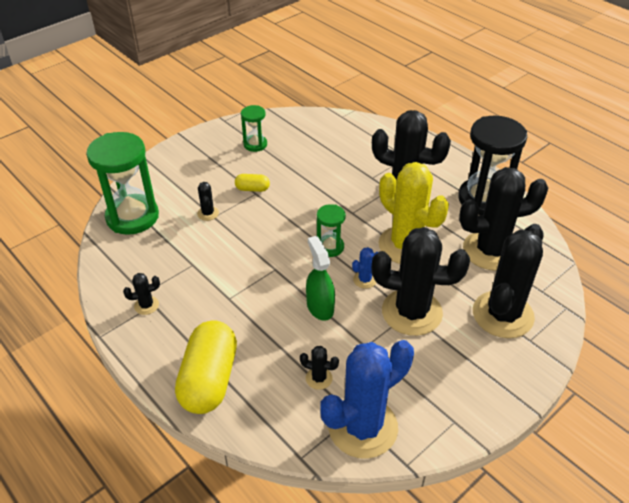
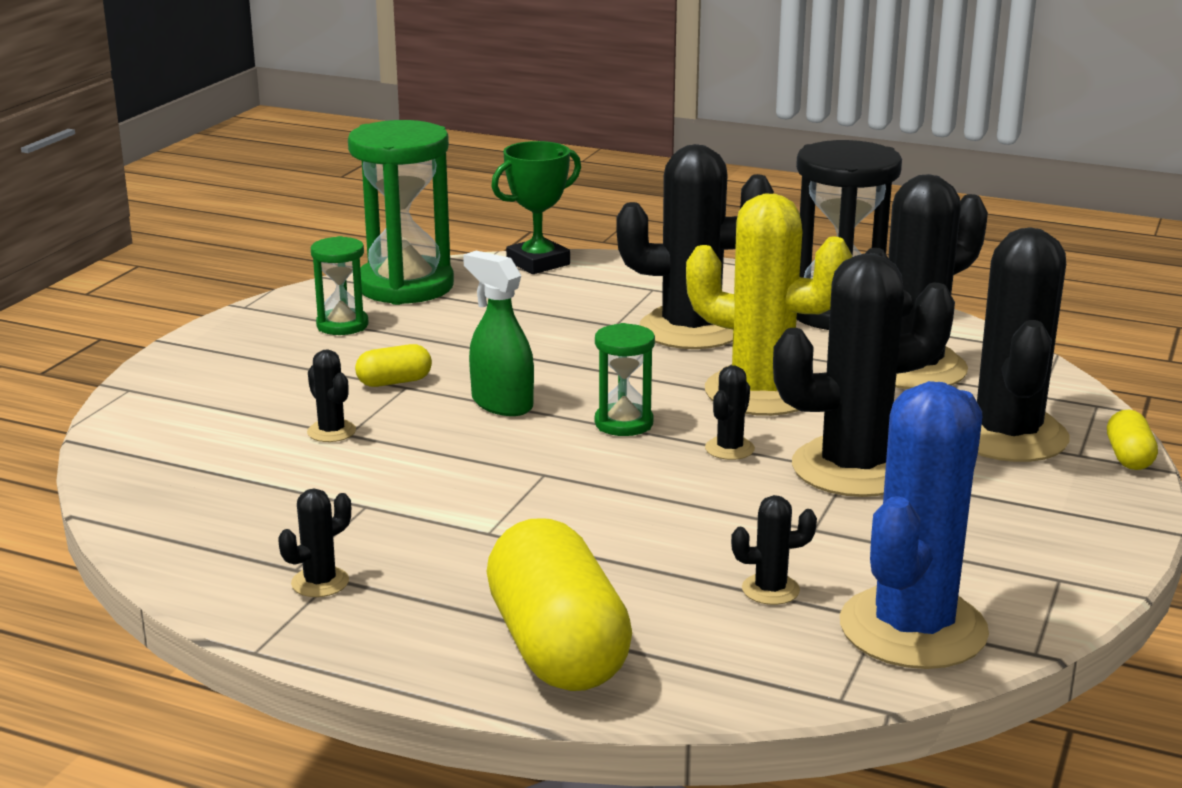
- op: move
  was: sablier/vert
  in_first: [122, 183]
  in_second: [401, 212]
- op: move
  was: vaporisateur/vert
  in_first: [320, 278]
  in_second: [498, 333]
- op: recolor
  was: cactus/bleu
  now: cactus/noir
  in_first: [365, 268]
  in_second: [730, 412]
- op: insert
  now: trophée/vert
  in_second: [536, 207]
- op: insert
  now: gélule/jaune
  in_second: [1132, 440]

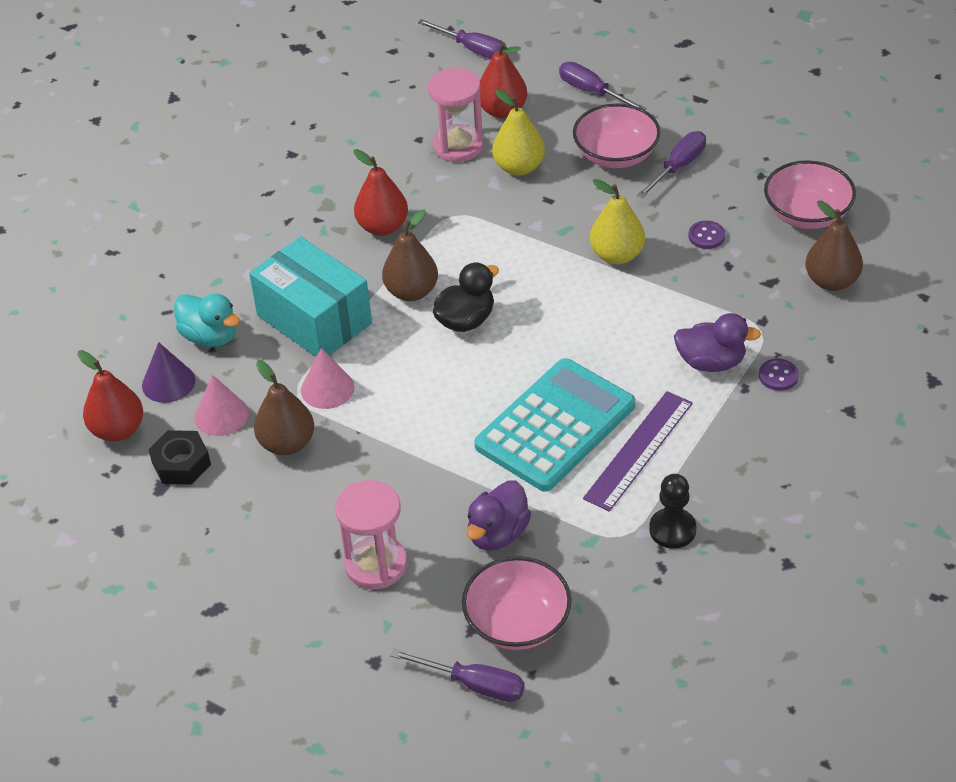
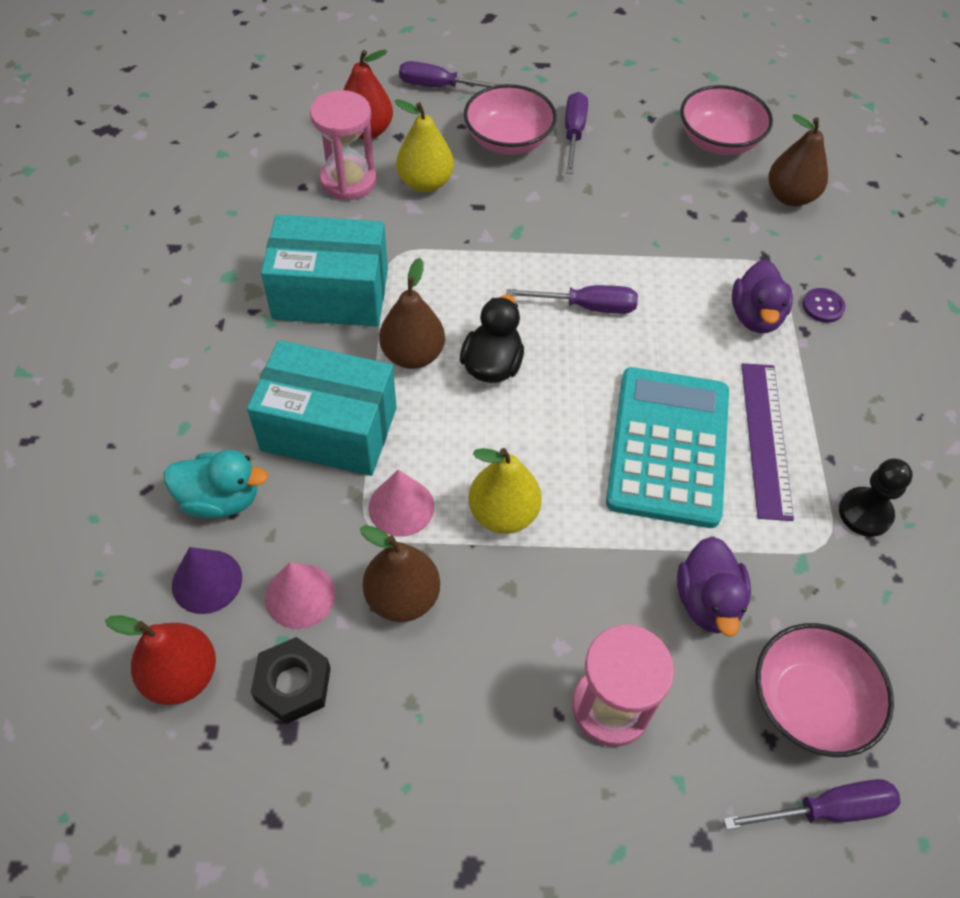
- op: move
  was: tournevis/violet
  in_first: [462, 39]
  in_second: [572, 299]
- op: replace
  was: poire/rouge
  now: boîte/turquoise
  in_first: [381, 192]
  in_second: [324, 271]
- op: move
  was: poire/jaune
  in_first: [617, 221]
  in_second: [505, 491]
- op: delete
  was: bouton/violet
  in_first: [706, 235]
- op: rotate
  was: canard/violet
  in_first: [717, 342]
  in_second: [762, 296]
  clockwise: 120

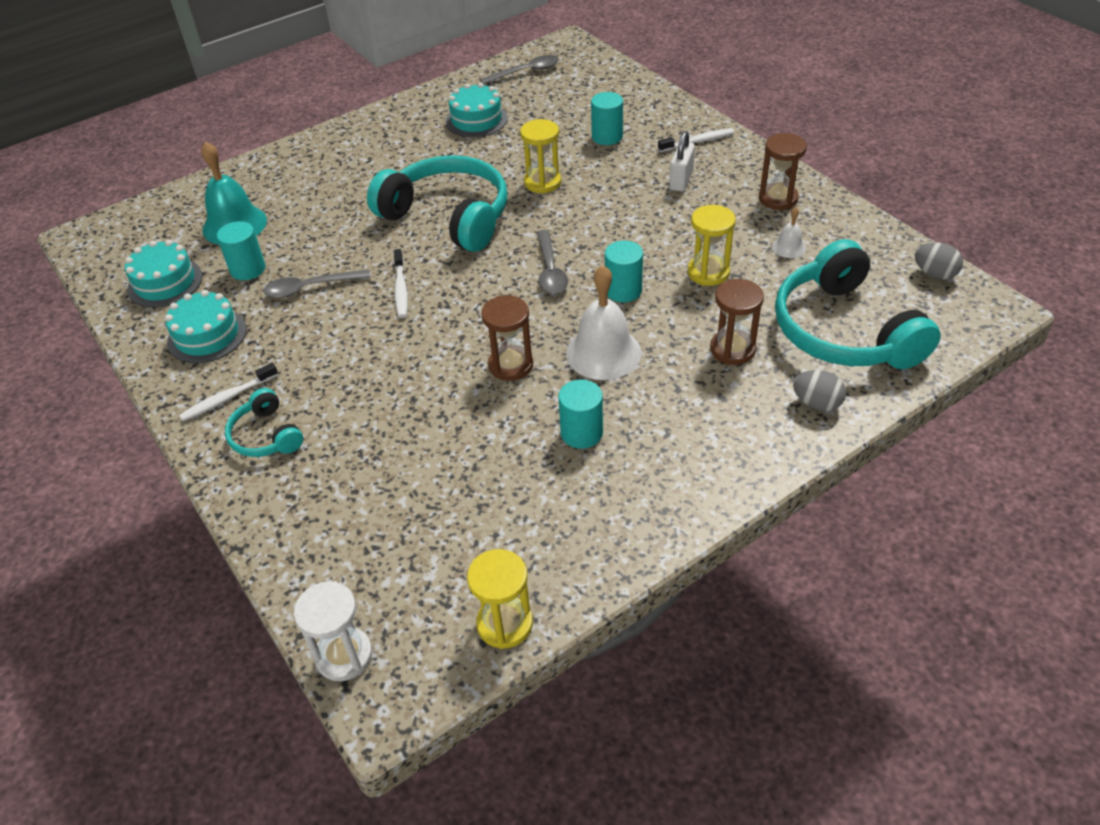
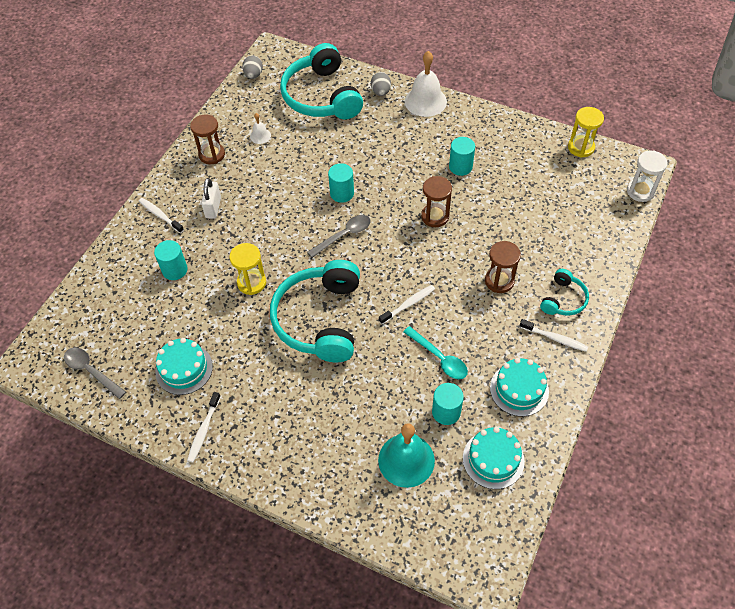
- op: rotate
  was: cadenas/blanc
  in_first: [682, 161]
  in_second: [211, 198]
  clockwise: -75
- op: delete
  was: sablier/jaune
  in_first: [712, 245]
- op: rotate
  was: casque audio/turquoise
  in_first: [858, 304]
  in_second: [321, 81]
  clockwise: 120
- op: move
  was: cloche/blanc
  in_first: [603, 322]
  in_second: [426, 84]
- op: recolor
  was: cuillère/gris
  now: cuillère/turquoise
  in_first: [317, 283]
  in_second: [435, 352]
- op: move
  was: sablier/marron
  in_first: [737, 322]
  in_second: [503, 267]
- op: insert
  now: brosse à dents/blanc
  in_second: [204, 427]

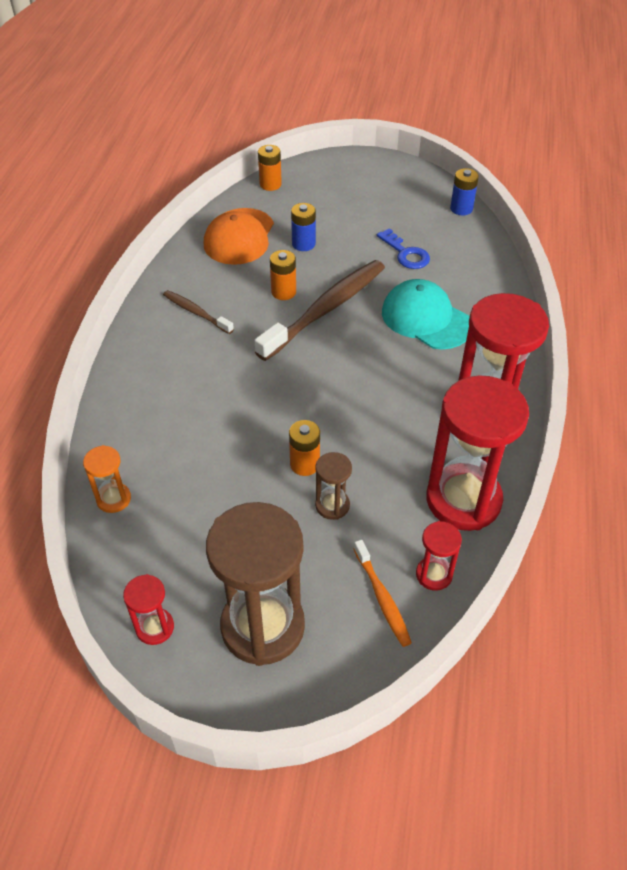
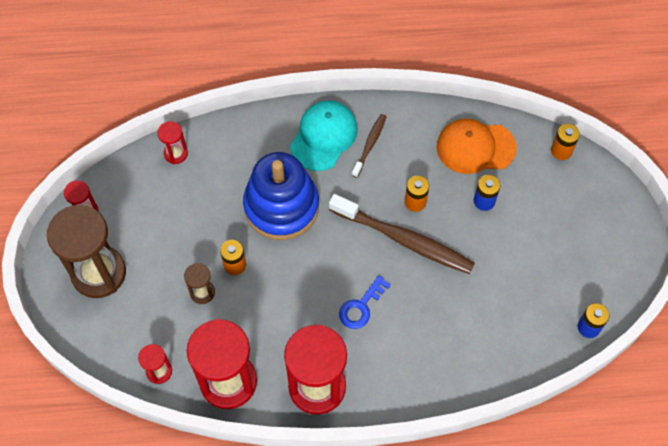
- op: move
  was: clé/bleu
  in_first: [403, 248]
  in_second: [365, 302]
- op: move
  was: casquette/turquoise
  in_first: [426, 314]
  in_second: [324, 135]
- op: recolor
  was: sablier/orange
  now: sablier/rouge
  in_first: [107, 479]
  in_second: [172, 142]
- op: delete
  was: brosse à dents/orange
  in_first: [382, 593]
- op: insert
  now: jouet à empiler/bleu
  in_second: [281, 196]

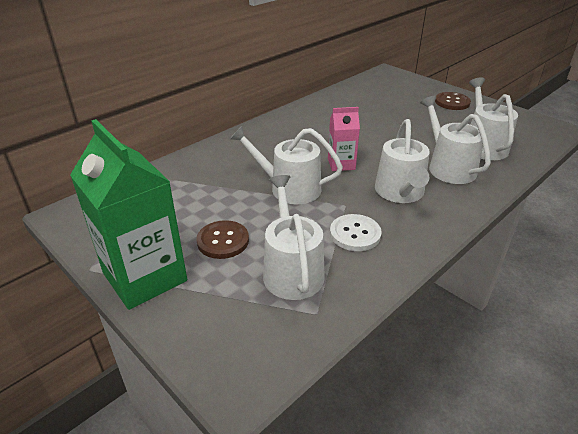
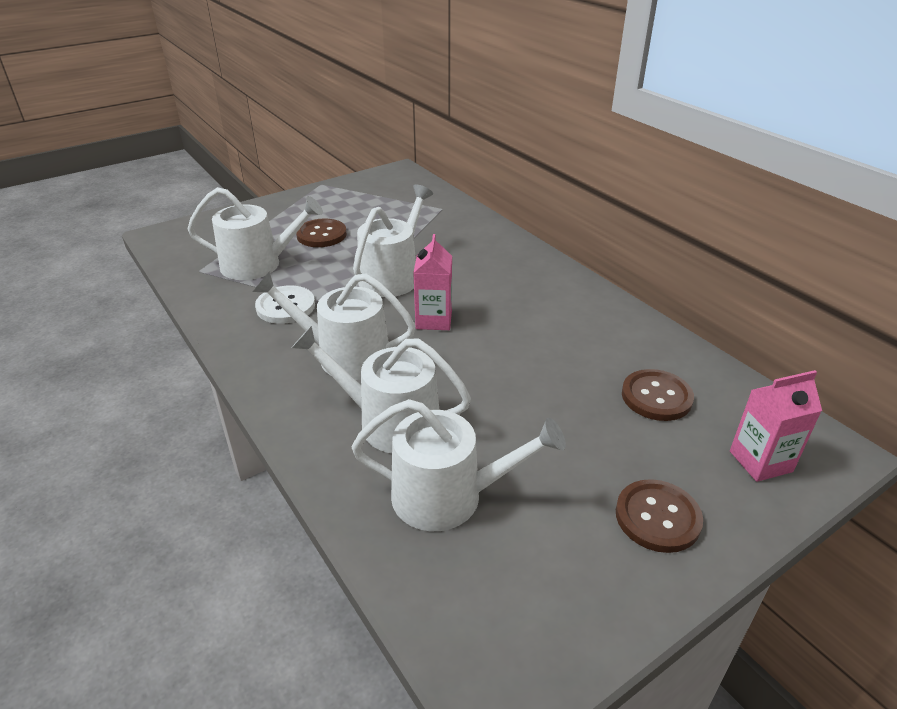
- op: rotate
  was: arrosoir/blanc
  in_first: [455, 140]
  in_second: [381, 389]
  clockwise: -150
- op: delete
  was: brique de lait/vert
  in_first: [128, 214]
- op: insert
  now: bouton/marron
  in_second: [658, 395]
- op: insert
  now: brique de lait/rose
  in_second: [776, 426]

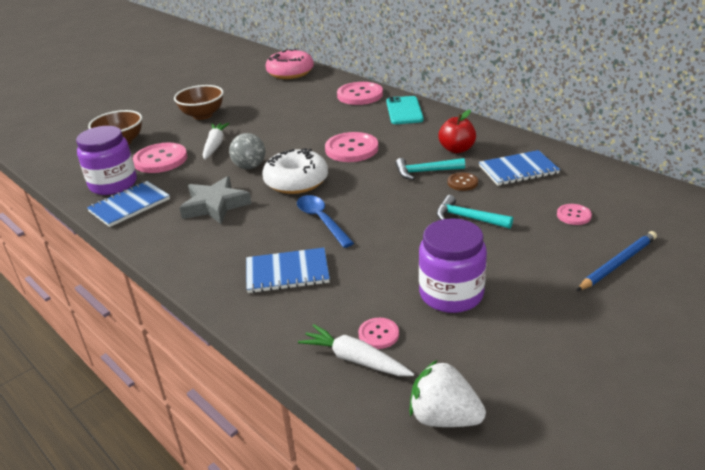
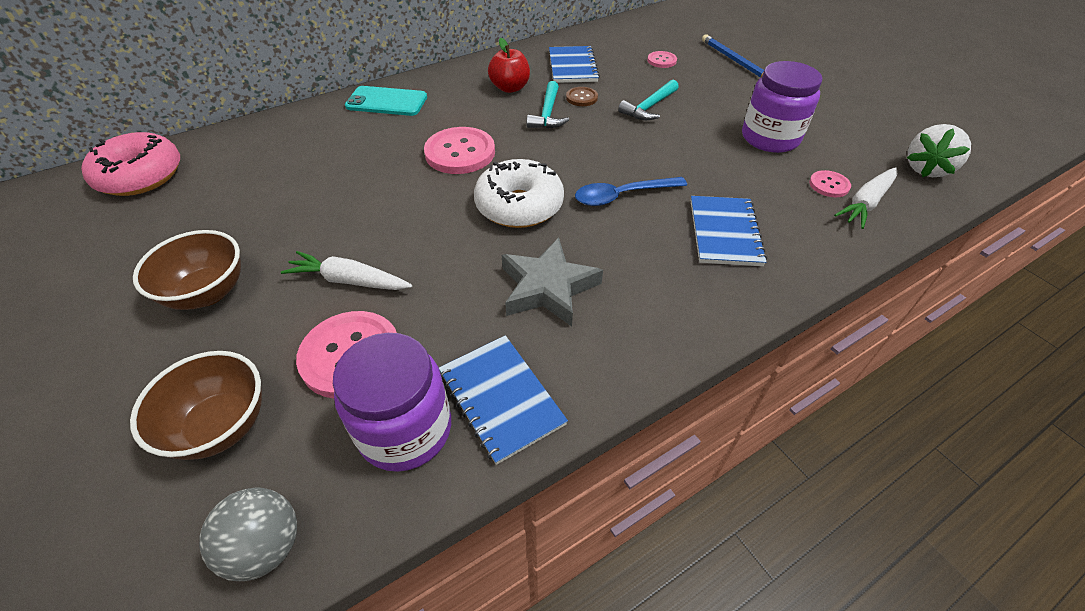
- op: delete
  was: bouton/rose
  in_first: [360, 93]
- op: move
  was: balle/gris
  in_first: [247, 151]
  in_second: [248, 534]

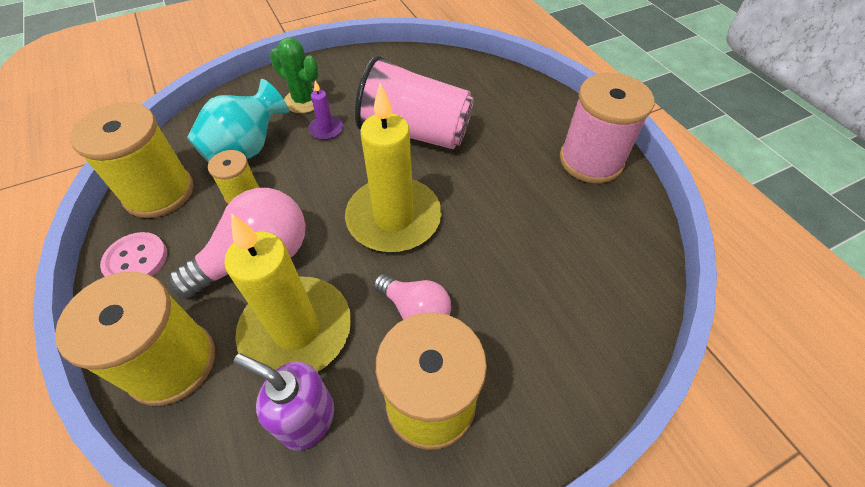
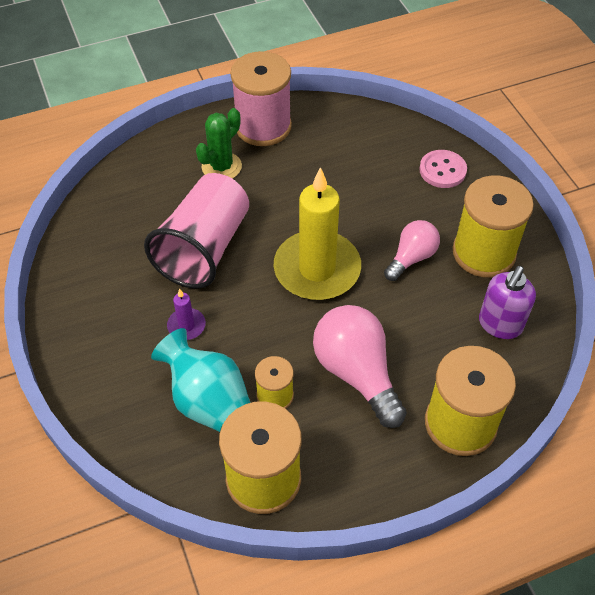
- op: move
  was: cactus/vert
  in_first: [294, 75]
  in_second: [219, 143]
- op: delete
  was: bougie/jaune
  in_first: [287, 295]
- op: move
  was: bouton/rose
  in_first: [133, 254]
  in_second: [443, 169]

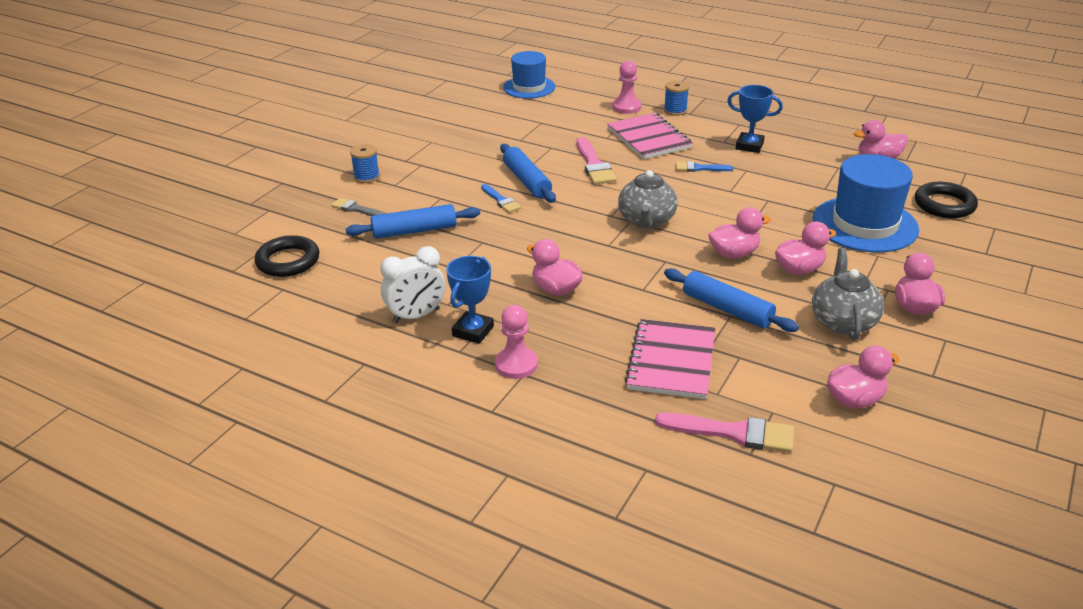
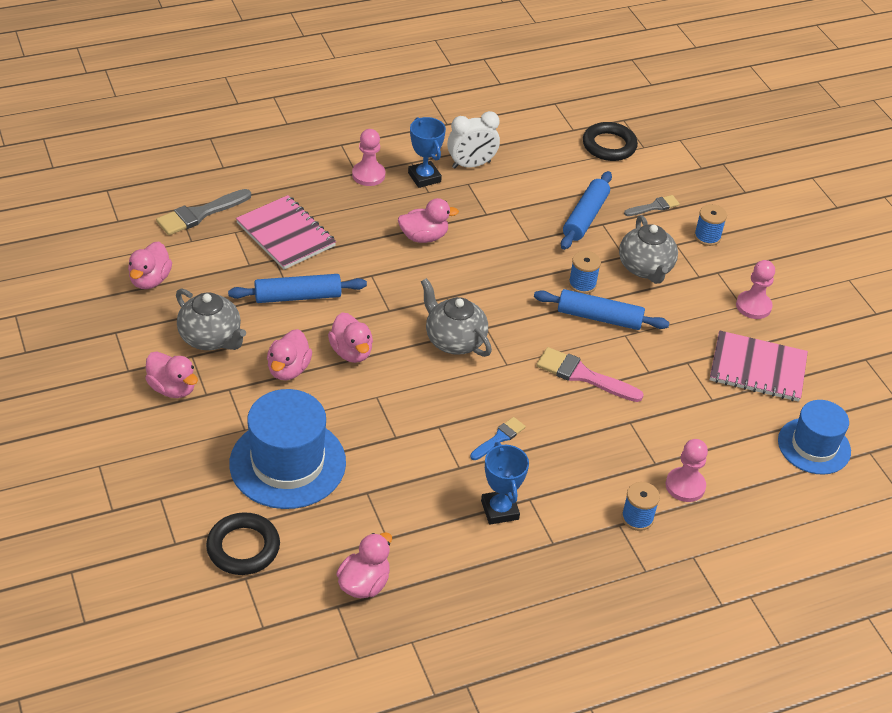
- op: rotate
  was: trophée/bleu
  in_first: [755, 119]
  in_second: [505, 483]
  clockwise: -75
- op: move
  was: carnet/rose
  in_first: [650, 136]
  in_second: [759, 366]
- op: replace
  was: pinceau/bleu
  now: bobine/bleu
  in_first: [501, 198]
  in_second: [585, 272]
- op: rotate
  was: canard/rose
  in_first: [739, 232]
  in_second: [350, 338]
  clockwise: -45
- op: rotate
  was: réveil/blanc
  in_first: [412, 284]
  in_second: [473, 140]
  clockwise: -120
- op: recolor
  was: pinceau/rose
  now: pinceau/gris
  in_first: [724, 432]
  in_second: [203, 212]
- op: insert
  now: théière/gris
  in_second: [648, 249]
- op: insert
  now: pion/rose
  in_second: [755, 289]

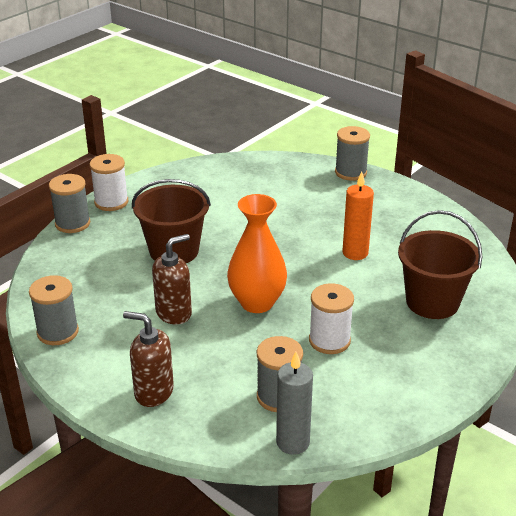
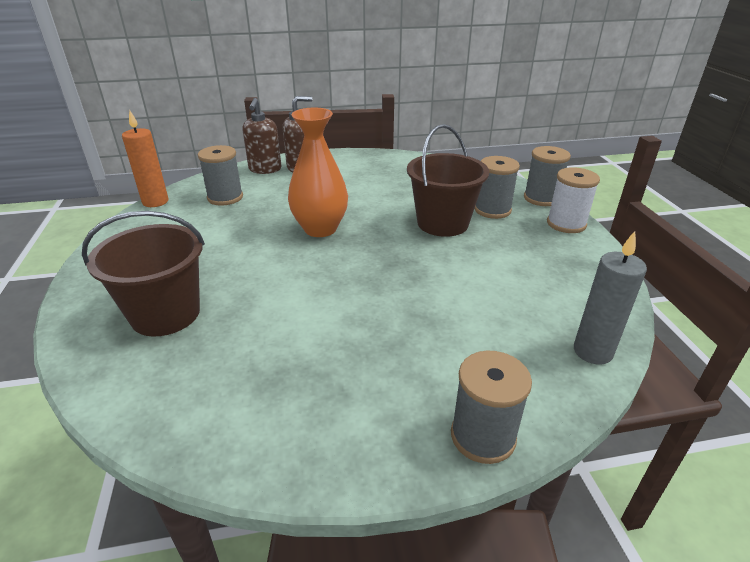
- op: move
  was: bougie/orange
  in_first: [358, 216]
  in_second: [145, 158]
- op: move
  was: distributeur de savon/marron
  in_first: [172, 279]
  in_second: [261, 136]
- op: move
  was: bobine/gris
  in_first: [54, 310]
  in_second: [497, 187]
- op: delete
  was: bobine/blanc
  in_first: [331, 318]
- op: move
  was: bougie/gris
  in_first: [294, 403]
  in_second: [610, 298]

